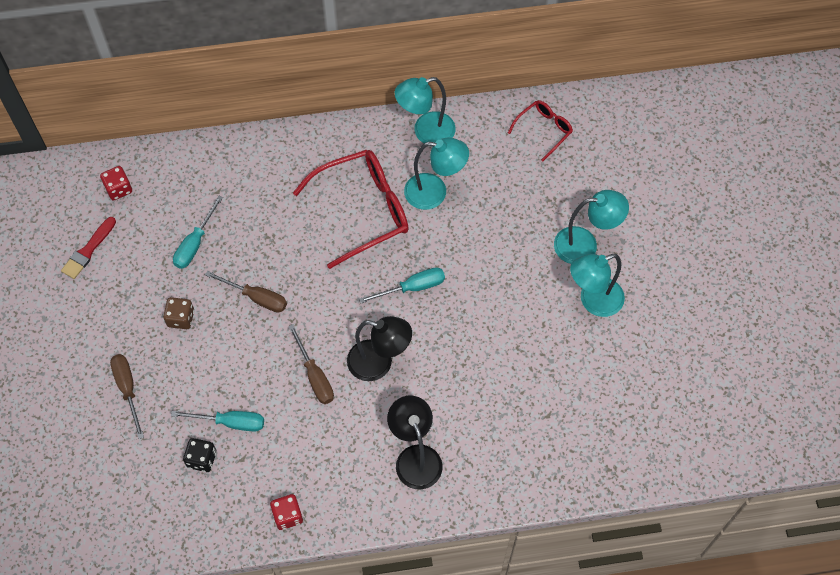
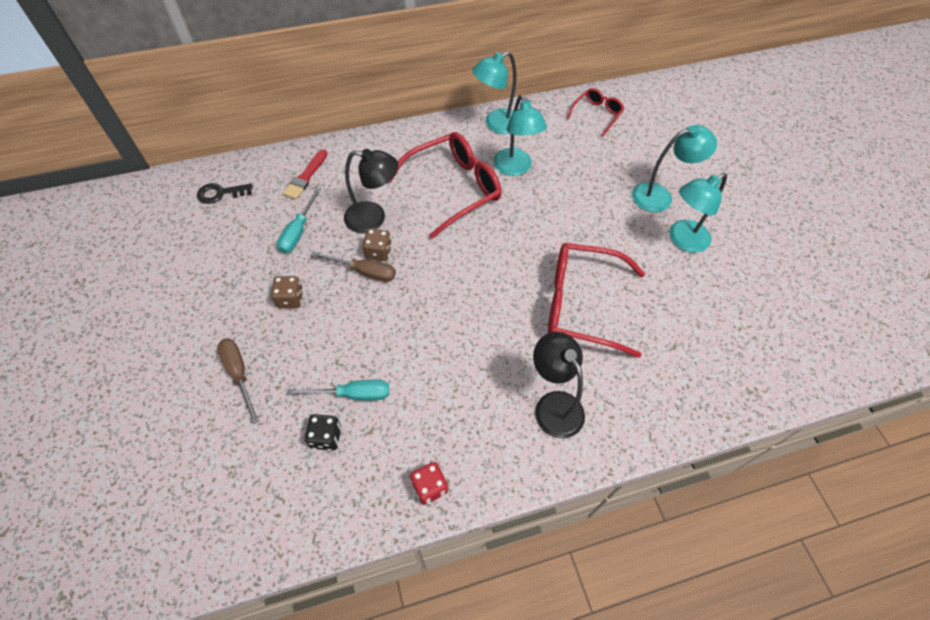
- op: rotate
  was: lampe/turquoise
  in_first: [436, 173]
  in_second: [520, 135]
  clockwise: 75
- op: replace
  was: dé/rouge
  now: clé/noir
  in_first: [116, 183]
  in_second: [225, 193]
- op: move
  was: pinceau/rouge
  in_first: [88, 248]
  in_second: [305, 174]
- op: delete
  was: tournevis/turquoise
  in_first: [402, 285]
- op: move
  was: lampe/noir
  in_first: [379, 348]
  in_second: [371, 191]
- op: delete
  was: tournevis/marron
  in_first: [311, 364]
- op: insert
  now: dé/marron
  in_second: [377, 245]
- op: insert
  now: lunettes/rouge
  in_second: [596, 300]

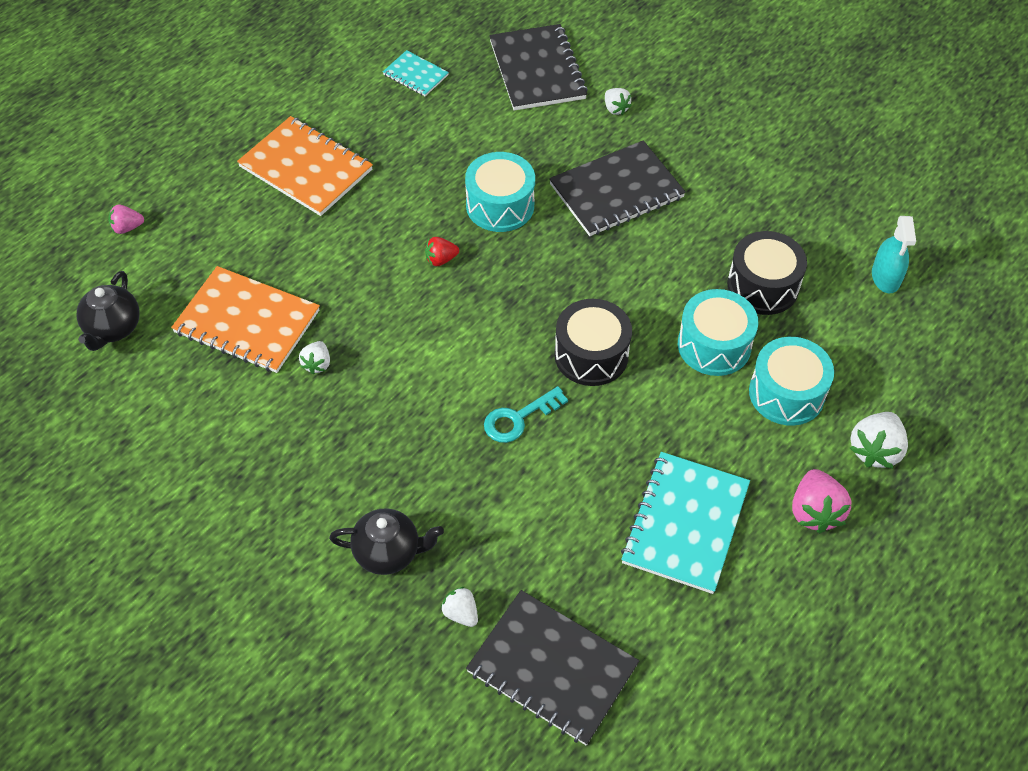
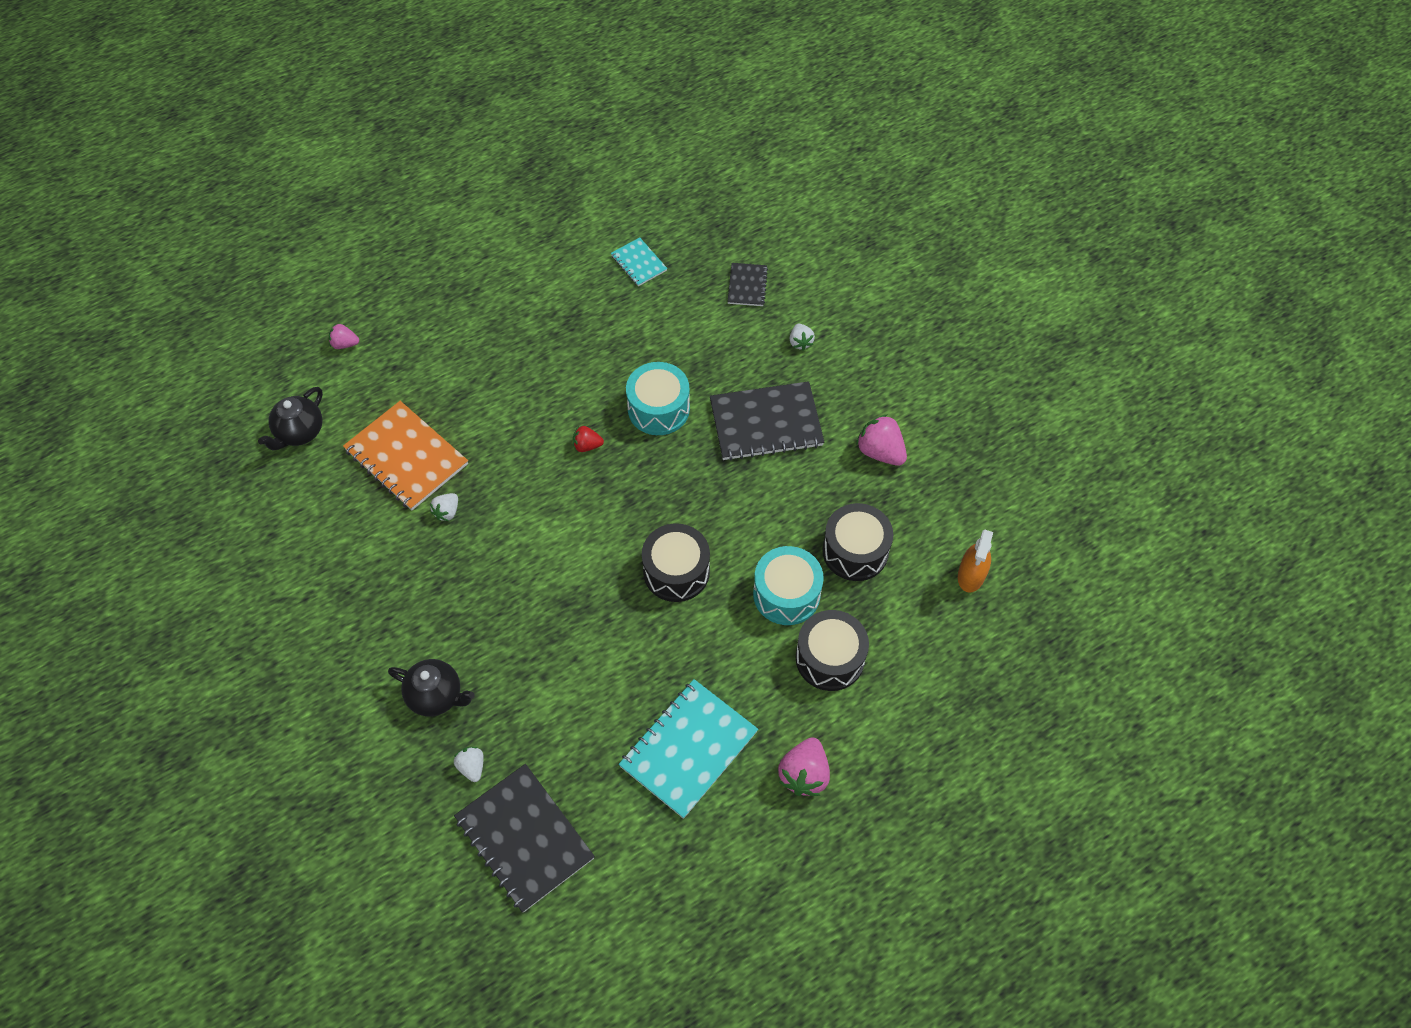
- op: resize
  was: carnet/noir
  in_first: [538, 67]
  in_second: [747, 284]
  ratio: 0.52
- op: delete
  was: carnet/orange
  in_first: [305, 166]
- op: recolor
  was: vaporisateur/turquoise
  now: vaporisateur/orange
  in_first: [894, 254]
  in_second: [975, 561]
- op: recolor
  was: tambour/turquoise
  now: tambour/noir
  in_first: [791, 381]
  in_second: [832, 650]
- op: delete
  was: clé/turquoise
  in_first: [526, 414]
- op: delete
  was: fraise/blanc
  in_first: [879, 440]
- op: insert
  now: fraise/rose
  in_second: [881, 440]

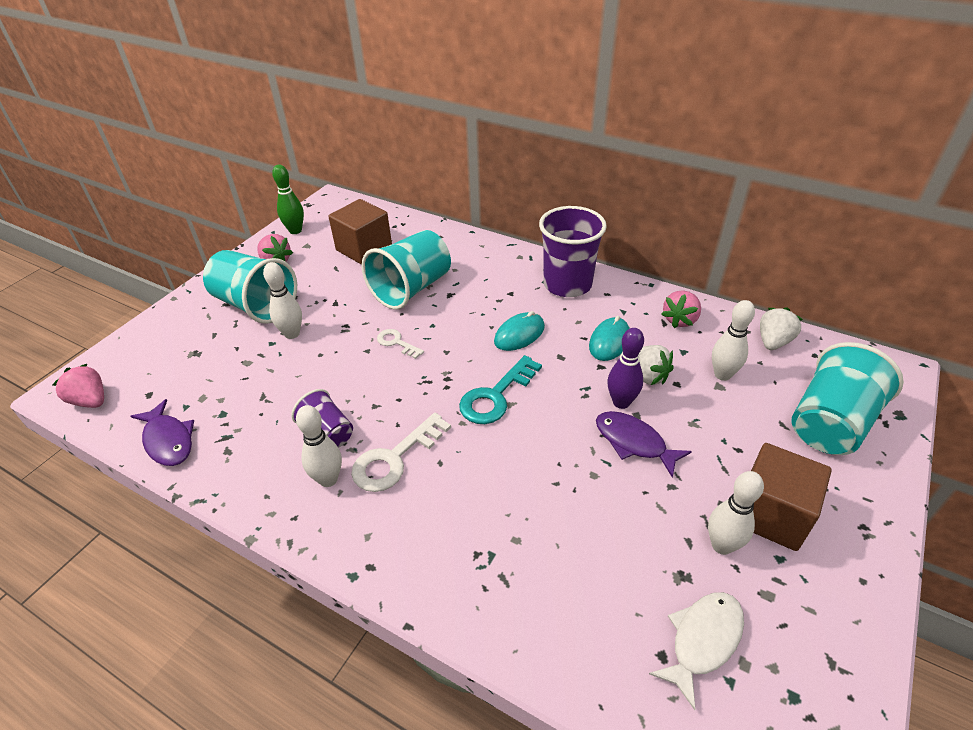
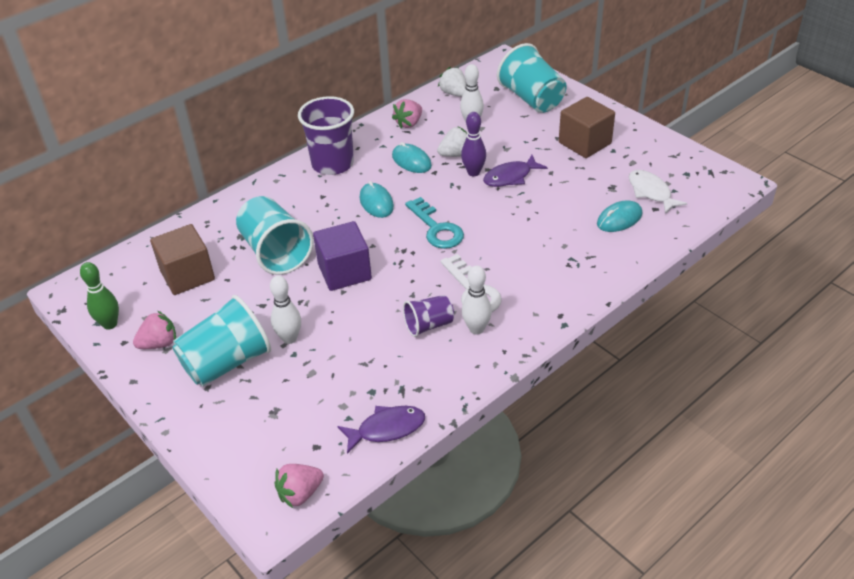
- op: rotate
  was: fraise/rose
  in_first: [681, 309]
  in_second: [407, 113]
  clockwise: 75
- op: replace
  was: clé/blanc
  now: cube/violet
  in_first: [400, 344]
  in_second: [342, 256]
- op: delete
  was: quille/blanc
  in_first: [736, 513]
- op: insert
  now: souris/turquoise
  in_second: [620, 216]

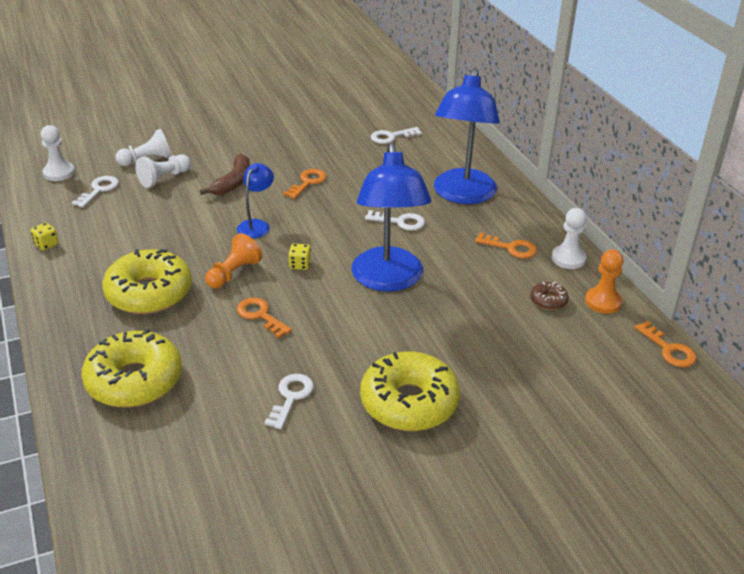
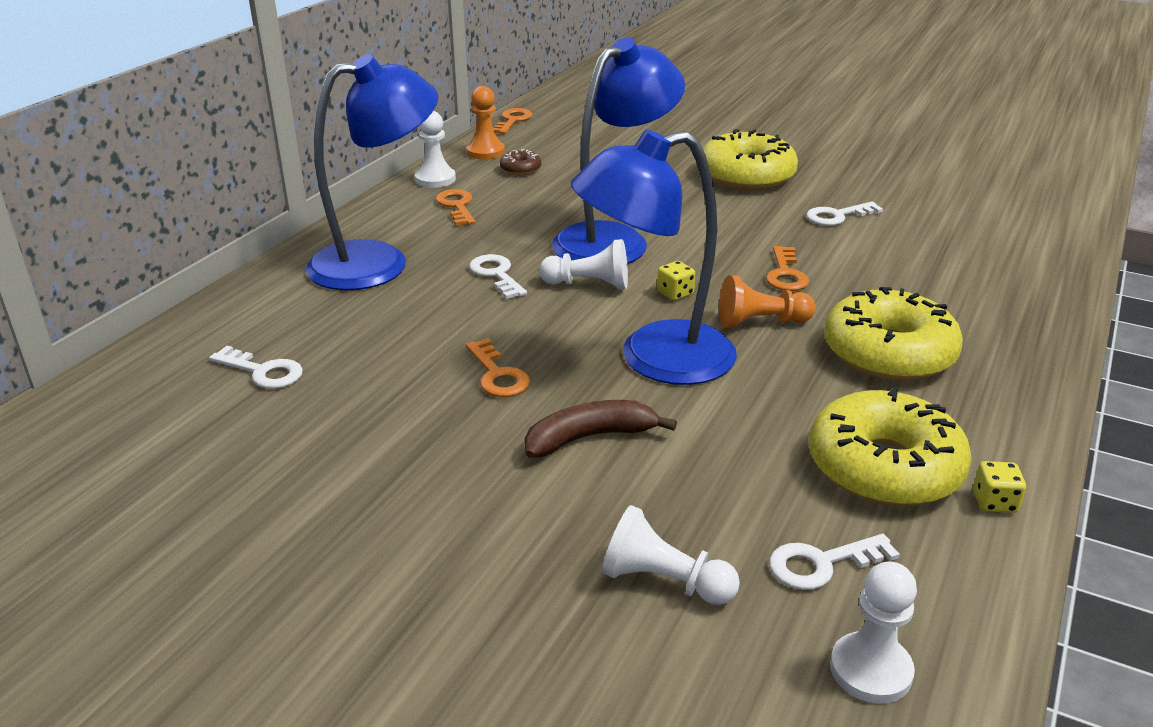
- op: move
  was: pion/blanc
  in_first: [163, 171]
  in_second: [583, 264]
- op: resize
  was: lampe/bleu
  in_first: [255, 201]
  in_second: [654, 257]
  ratio: 2.07
- op: rotate
  was: clé/orange
  in_first: [304, 184]
  in_second: [498, 367]
  clockwise: -105
- op: move
  was: beignet/jaune
  in_first: [131, 368]
  in_second: [890, 447]

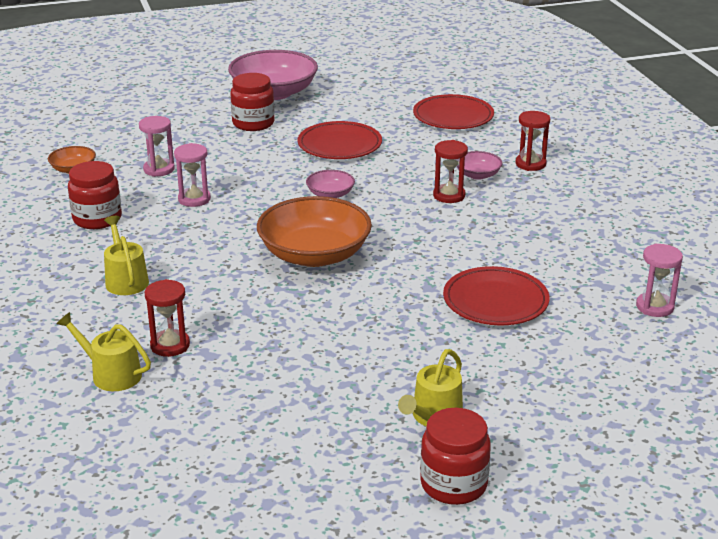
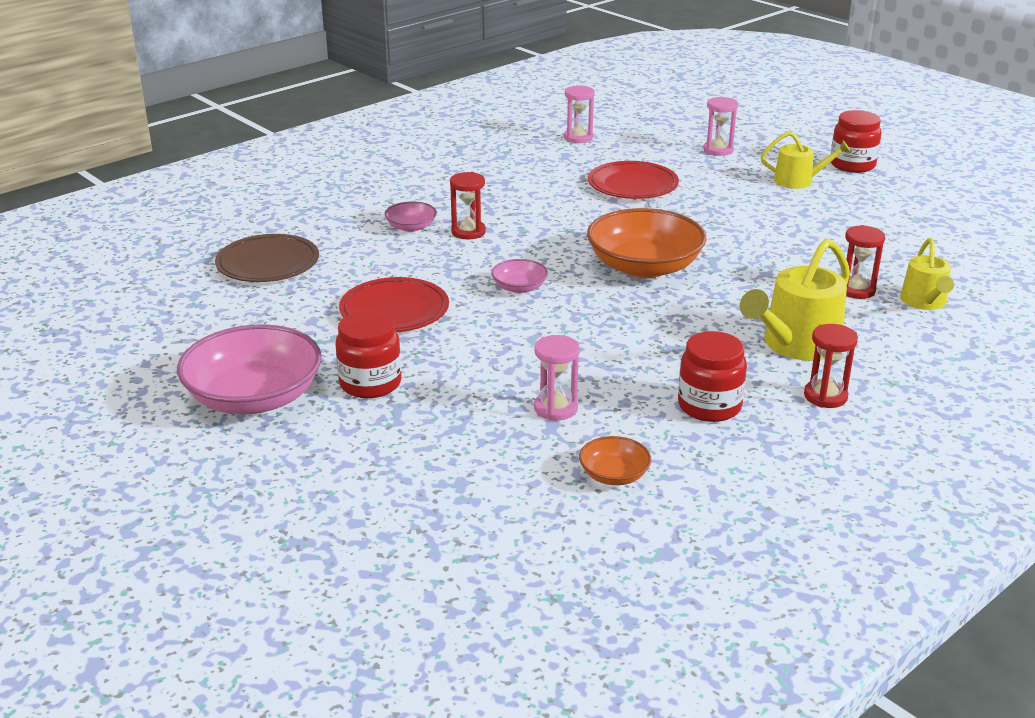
- op: recolor
  was: assiette/rouge
  now: assiette/marron
  in_first: [453, 111]
  in_second: [267, 258]
- op: move
  was: sablier/rouge
  in_first: [532, 141]
  in_second: [831, 366]
- op: move
  was: sablier/rose
  in_first: [192, 175]
  in_second: [720, 126]
- op: resize
  was: arrosoir/jaune
  in_first: [126, 255]
  in_second: [795, 299]
  ratio: 1.61

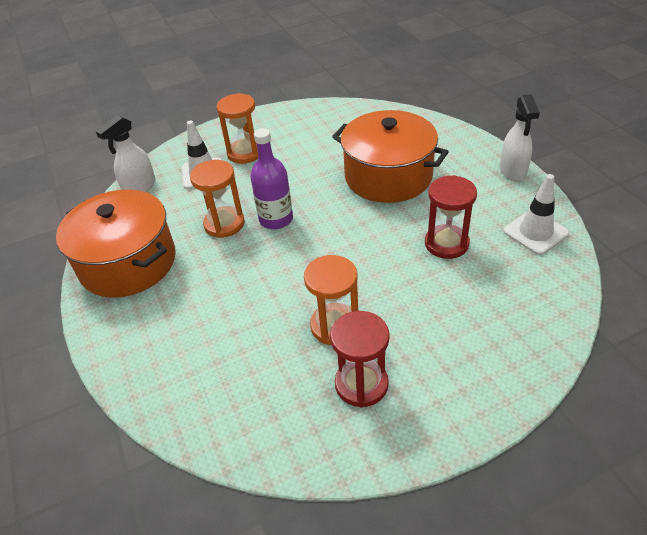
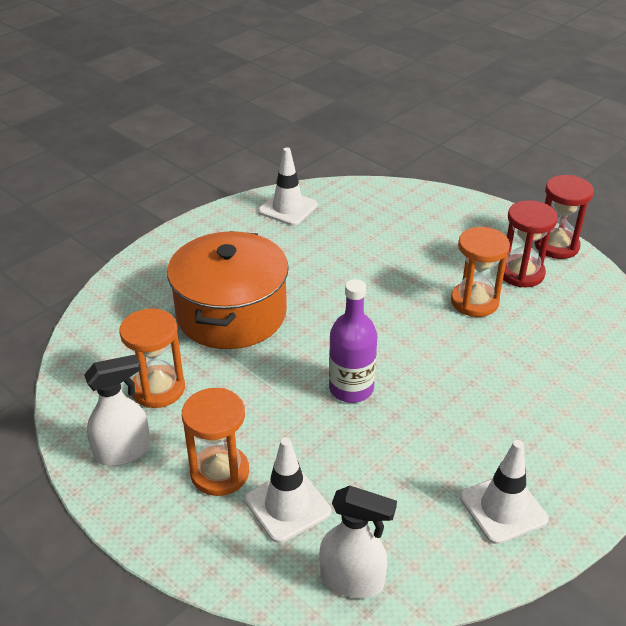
- op: move
  was: vaporisateur/blanc
  in_first: [520, 137]
  in_second: [117, 410]
- op: move
  was: sablier/orange
  in_first: [217, 199]
  in_second: [152, 358]
- op: move
  was: sablier/rouge
  in_first: [451, 217]
  in_second: [564, 217]
- op: replace
  was: marmite/orange
  now: cône de chantier/blanc
  in_first: [116, 243]
  in_second: [504, 492]

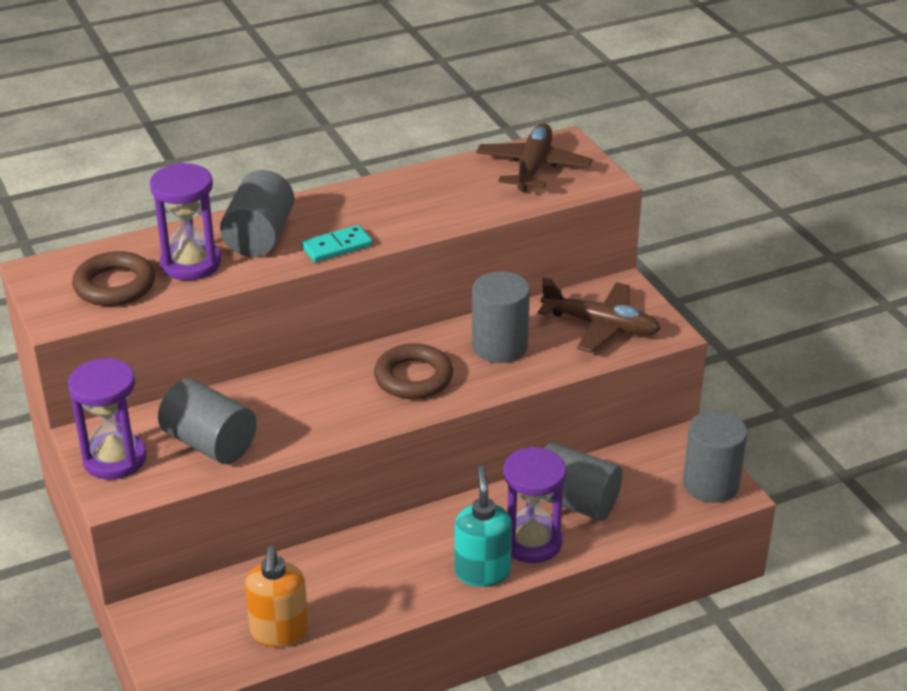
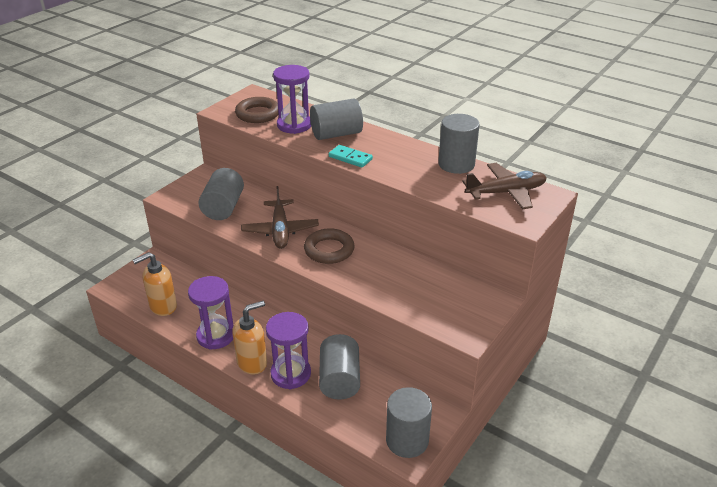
- op: move
  was: cylindre/gris
  in_first: [501, 317]
  in_second: [459, 144]
- op: move
  was: avion/marron
  in_first: [599, 315]
  in_second: [280, 217]
- op: move
  was: sablier/violet
  in_first: [107, 419]
  in_second: [211, 313]
- op: recolor
  was: distributeur de savon/turquoise
  now: distributeur de savon/orange
  in_first: [483, 526]
  in_second: [249, 337]

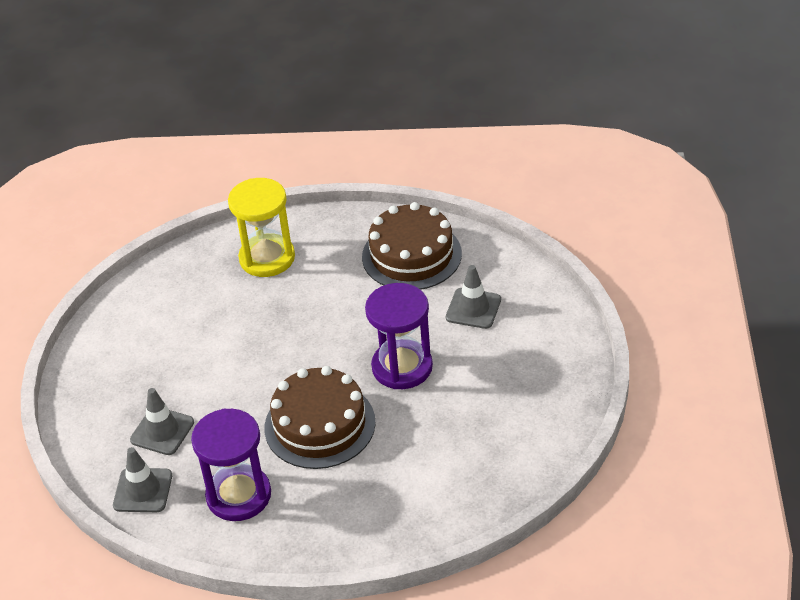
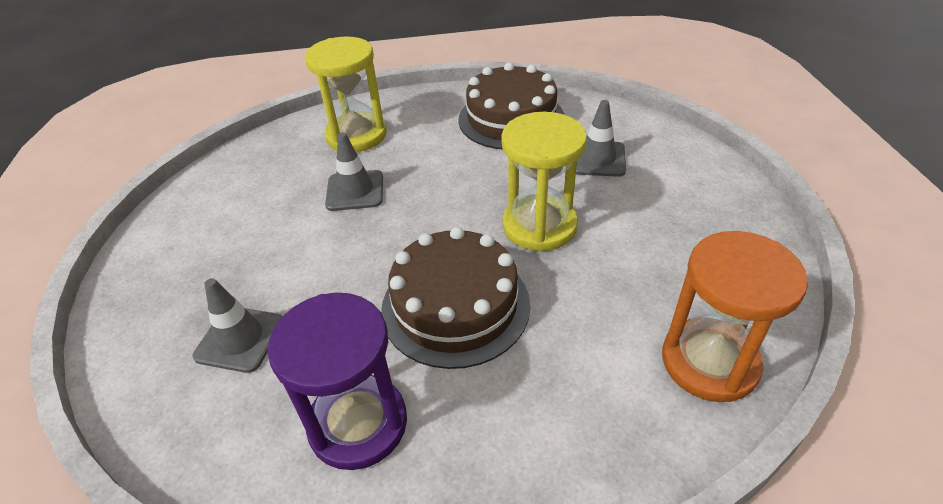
- op: recolor
  was: sablier/violet
  now: sablier/jaune
  in_first: [399, 336]
  in_second: [544, 182]
- op: move
  was: cône de chantier/gris
  in_first: [142, 479]
  in_second: [354, 171]
- op: insert
  now: sablier/orange
  in_second: [735, 316]

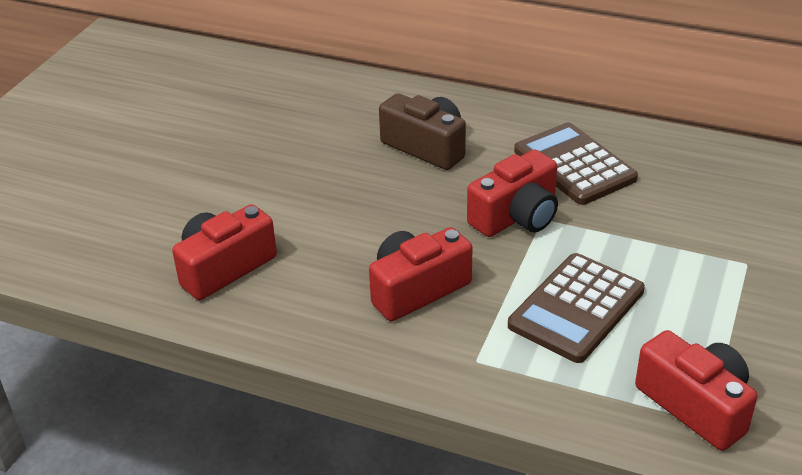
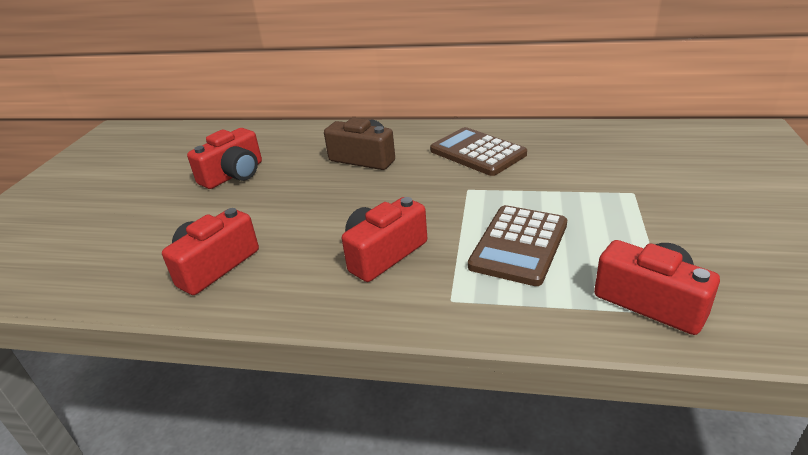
- op: move
  was: appareil photo/rouge
  in_first: [512, 193]
  in_second: [224, 158]

